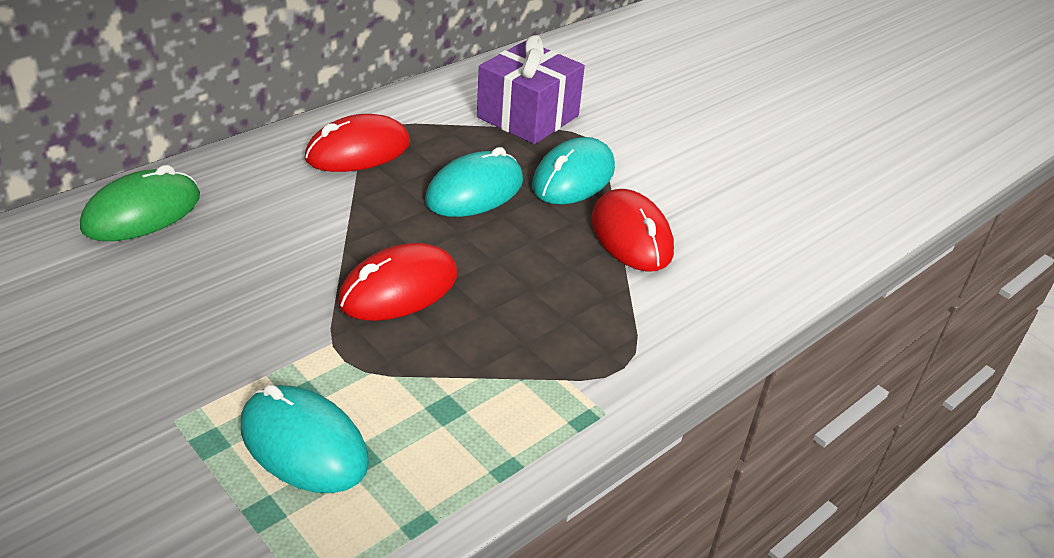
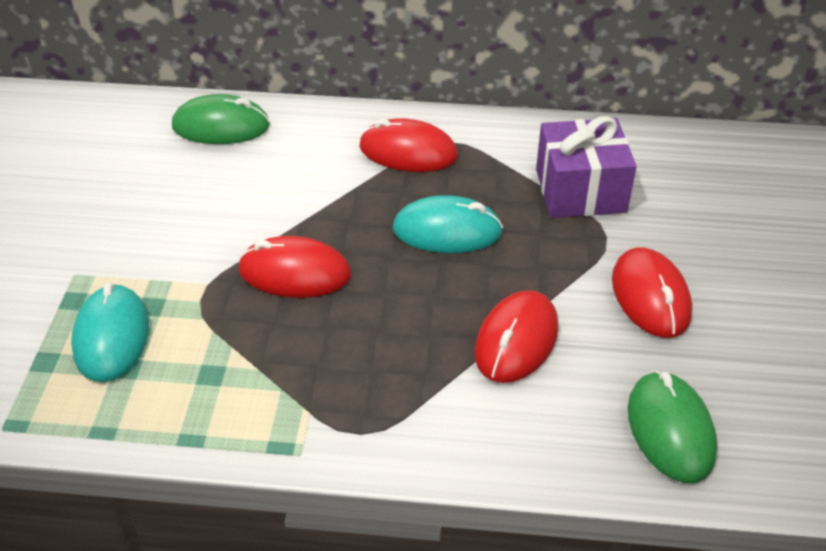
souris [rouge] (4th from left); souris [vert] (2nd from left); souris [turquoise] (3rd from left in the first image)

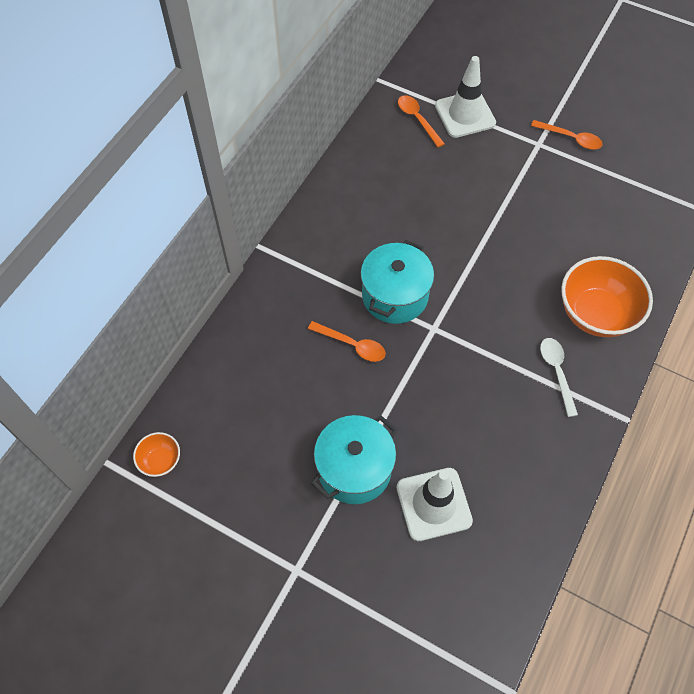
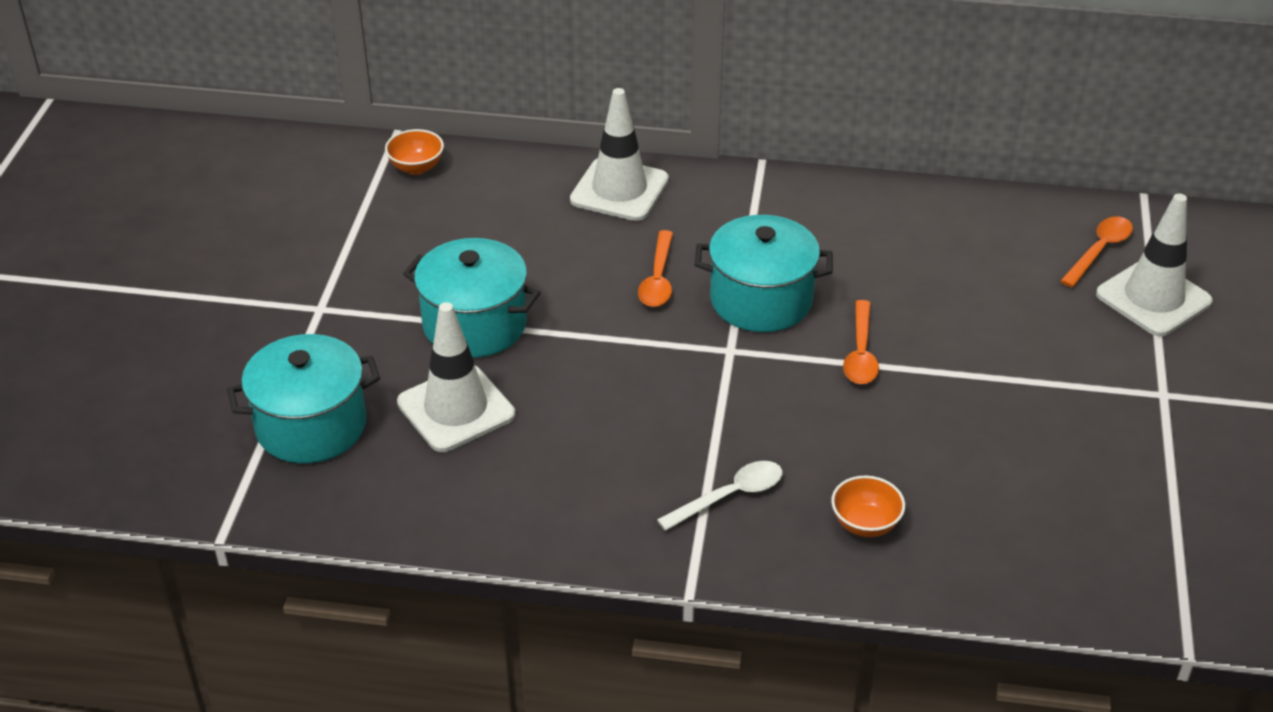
marmite [turquoise] (1st from left); cône de chantier [blanc] (2nd from left); bol [orange] (2nd from left); cuillère [orange] (2nd from left)

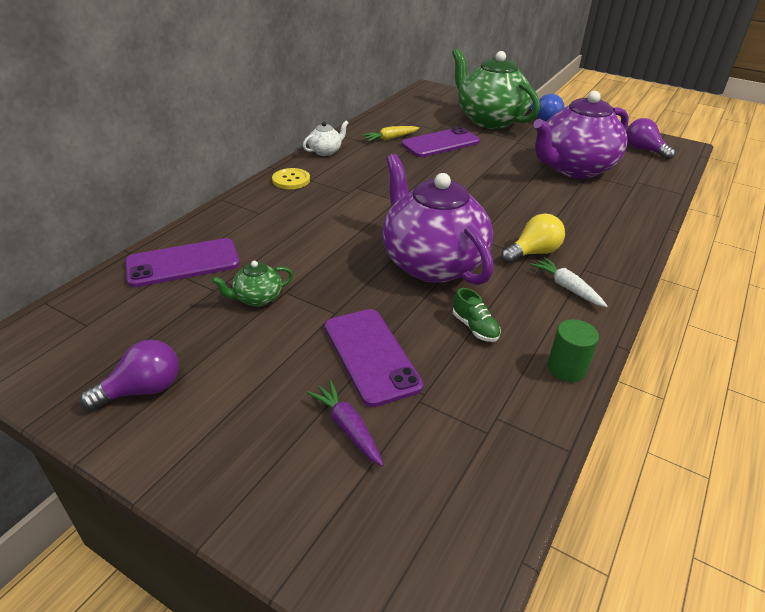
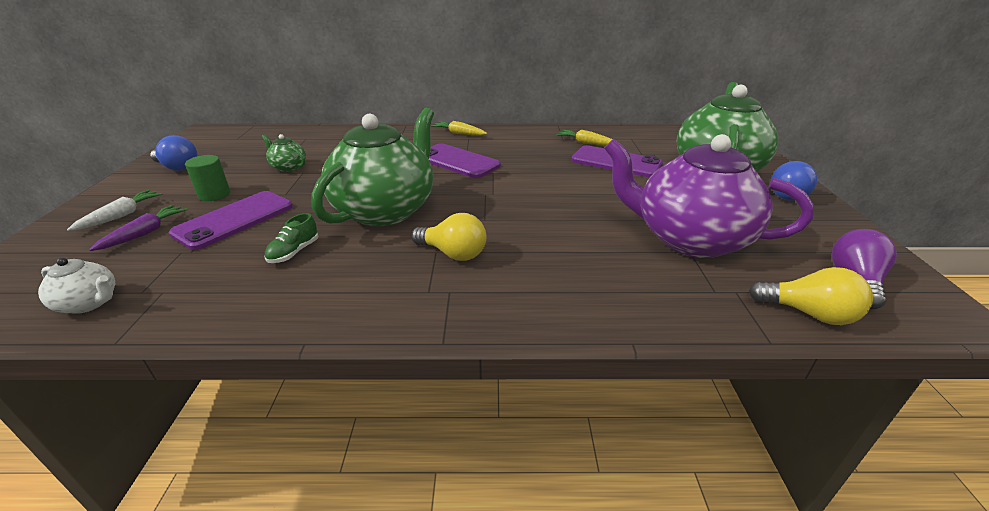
théière [blanc]; carotte [blanc]; ampoule [bleu] (1st from left); cylindre [vert]; théière [vert] (2nd from left); téléphone [violet] (2nd from left); carotte [jaune] (1st from left); ampoule [jaune] (2nd from left)

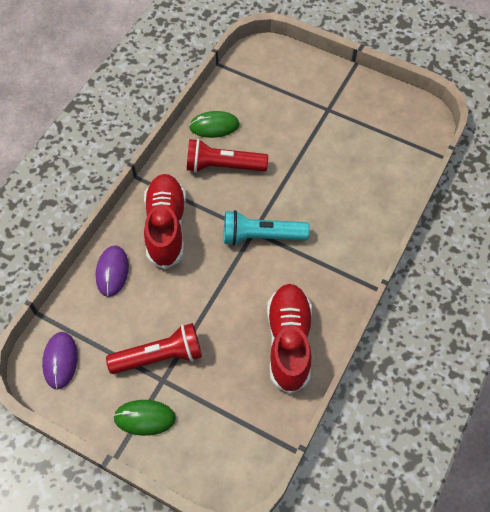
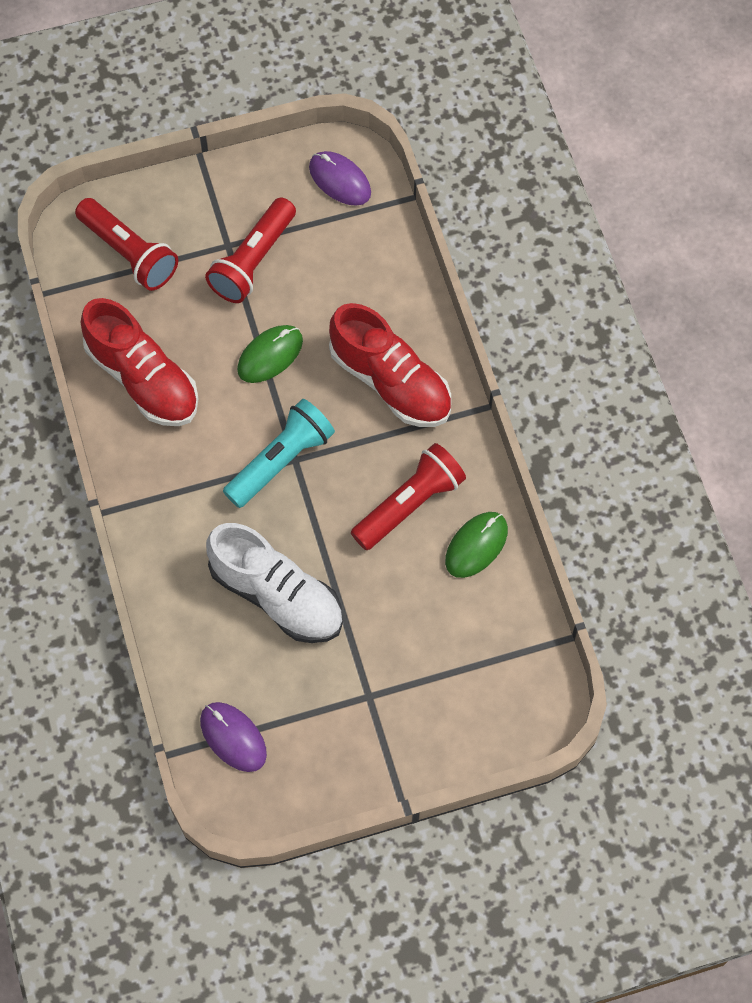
lampe de poche [rouge] (1st from left); souris [violet] (1st from left); chaussure [blanc]; souris [vert] (1st from left)

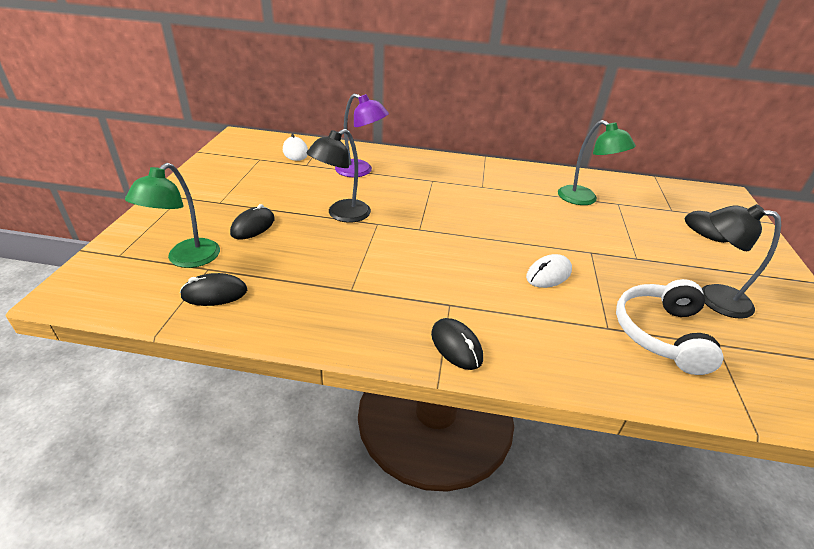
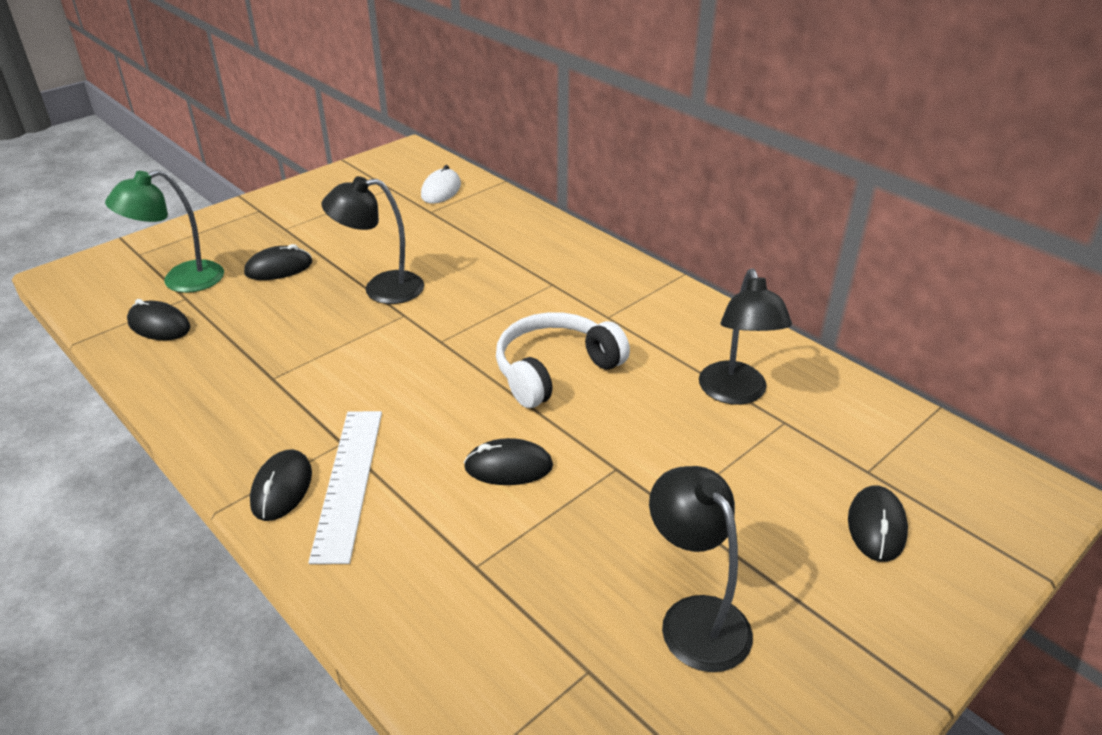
règle [blanc]; souris [noir] (4th from left); casque audio [blanc]; lampe [noir] (3rd from left); lampe [violet]

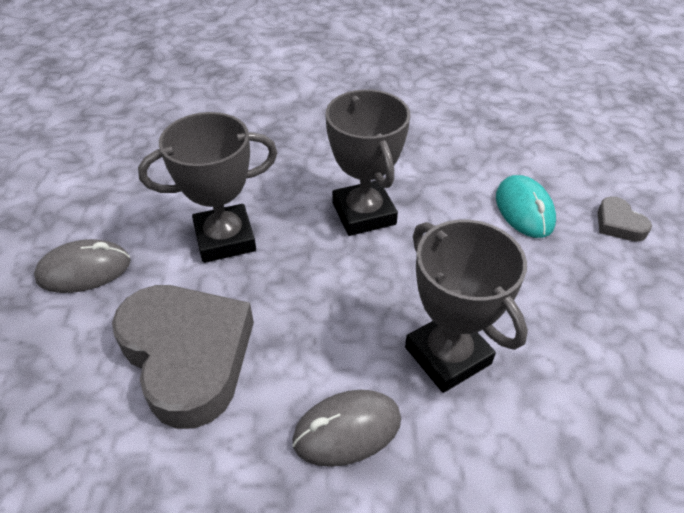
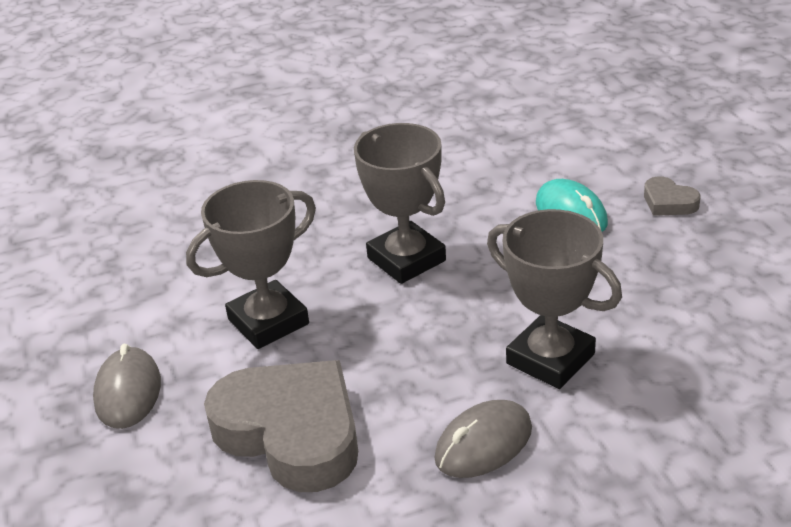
souris [gris] (1st from left)

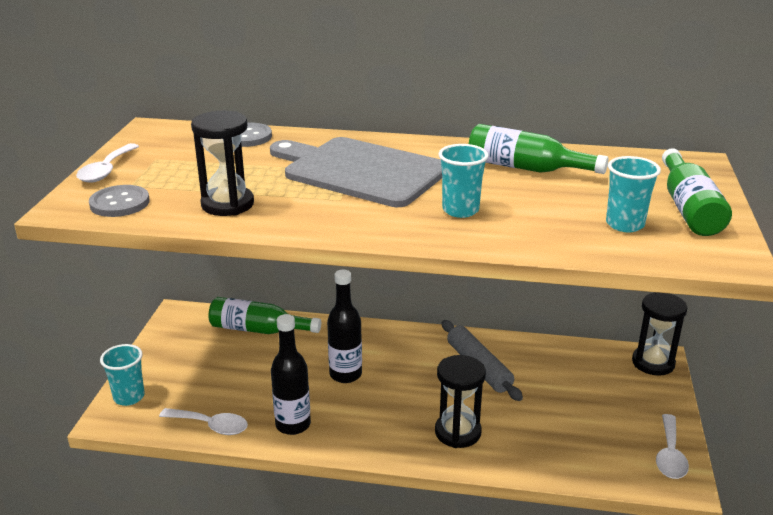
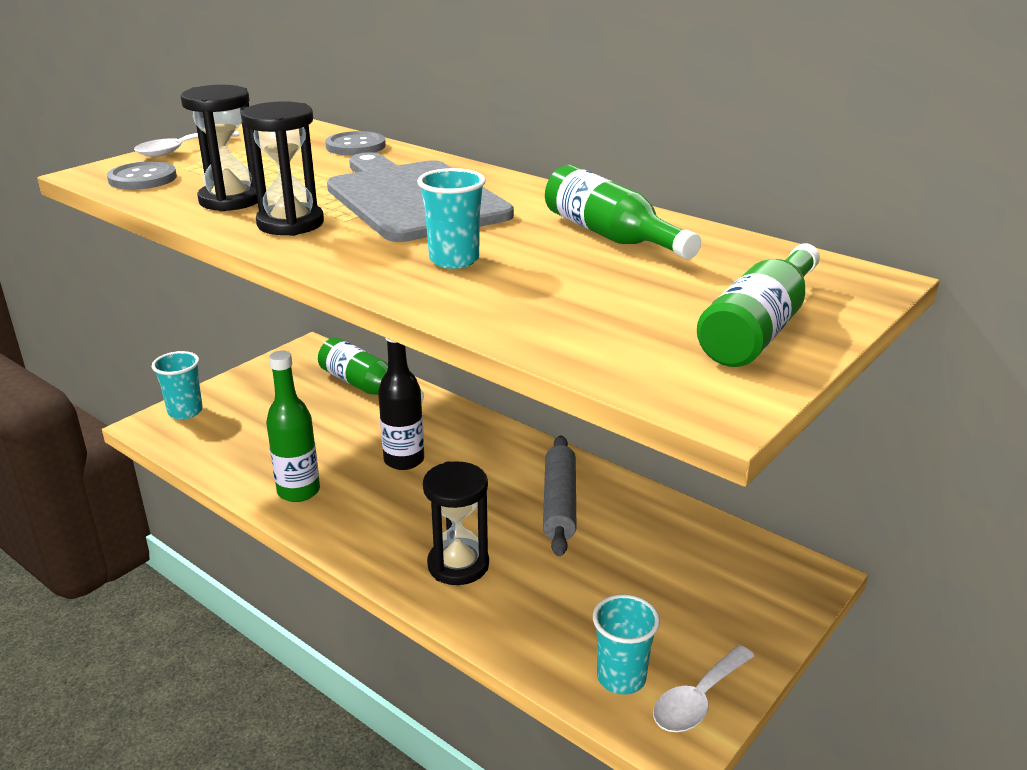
sablier [noir] (2nd from left); bouteille [vert] (1st from left); gobelet [turquoise] (3rd from left); cuillère [blanc] (2nd from left in the first image)

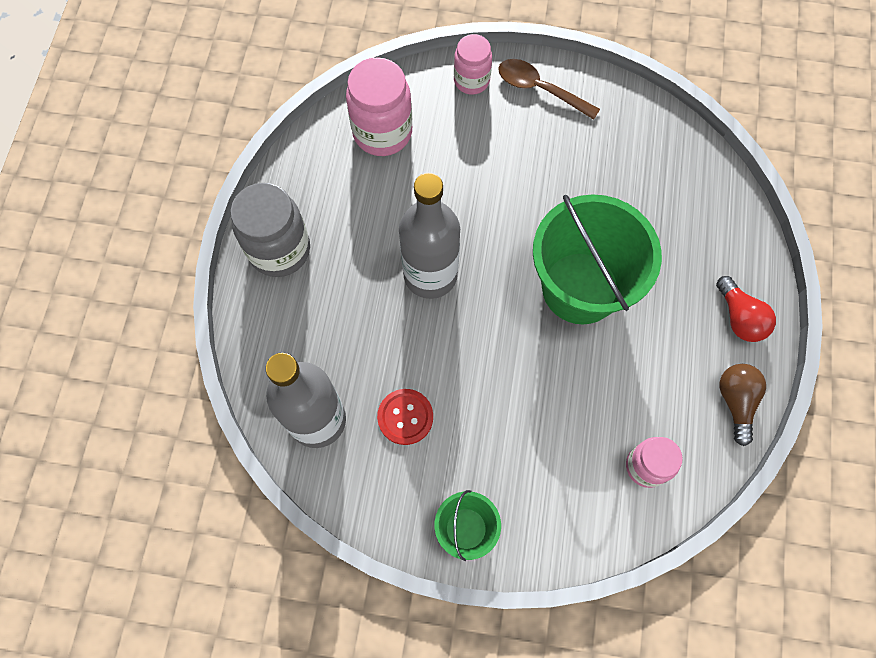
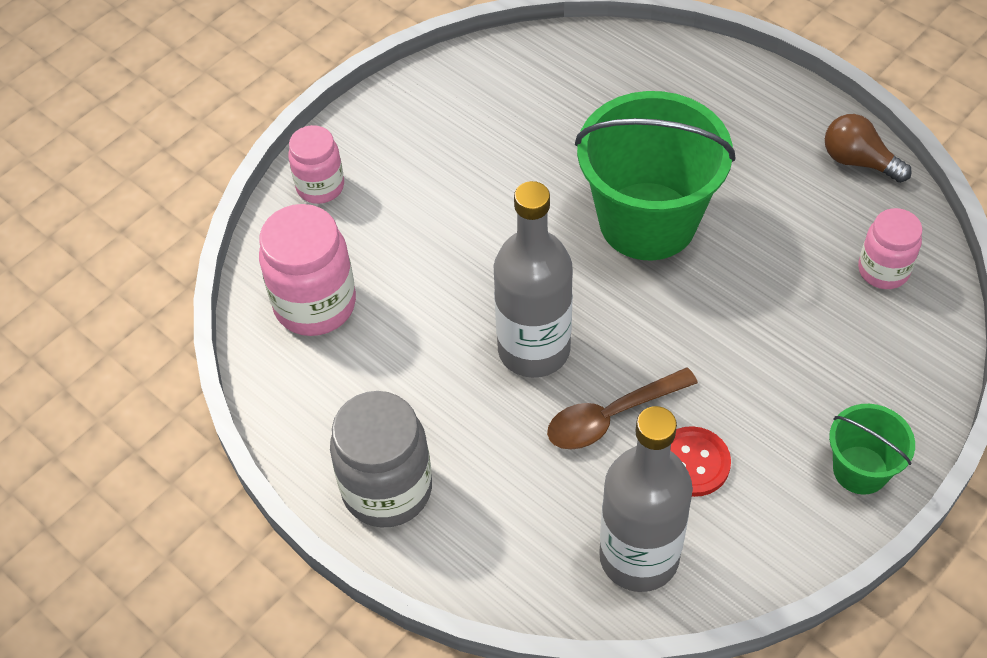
cuillère [marron]; ampoule [rouge]

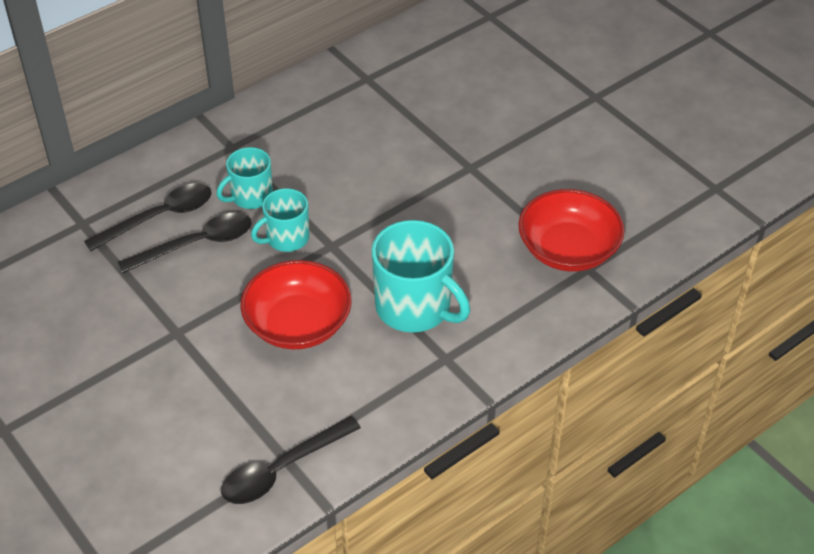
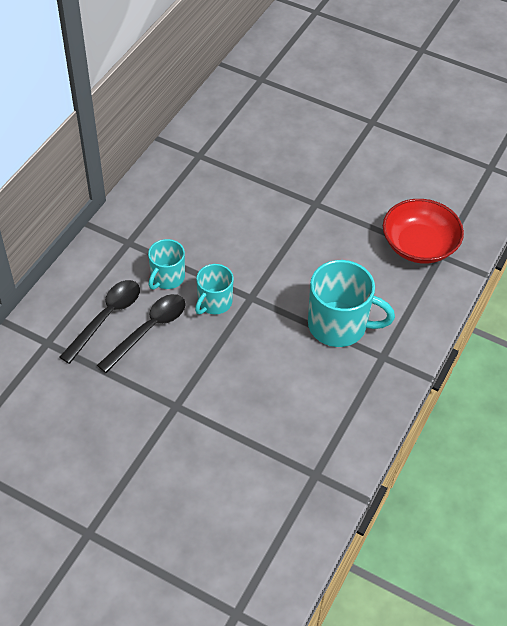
cuillère [noir] (3rd from left in the first image); bol [rouge] (1st from left in the first image)

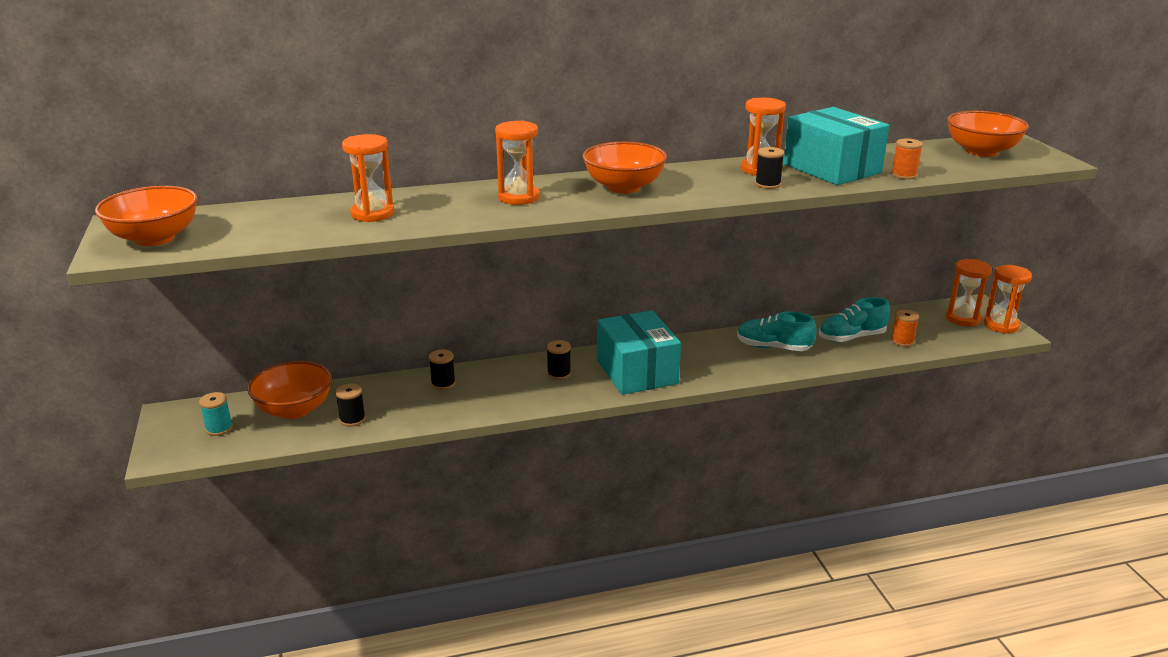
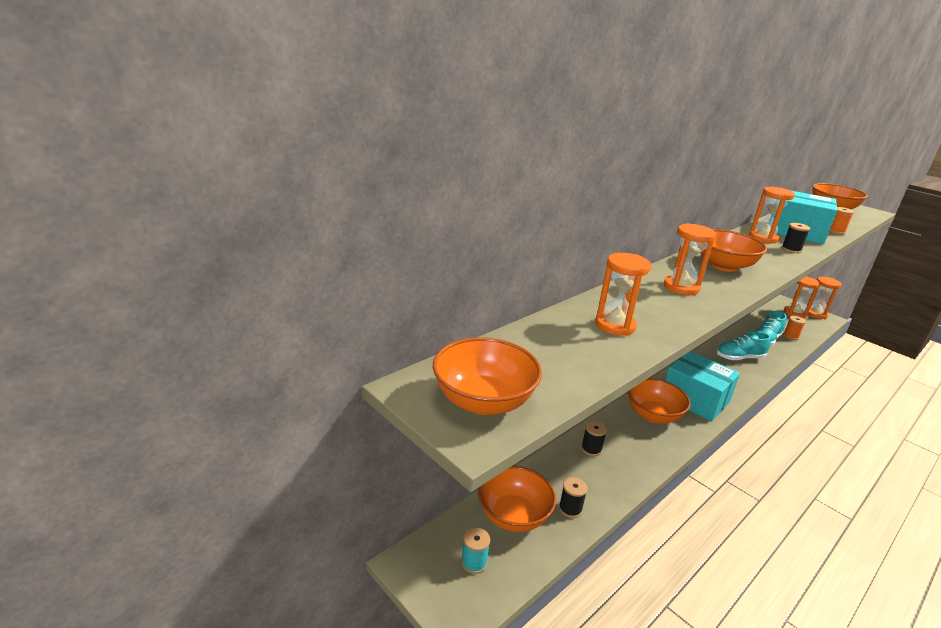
bol [orange] (3rd from left)

